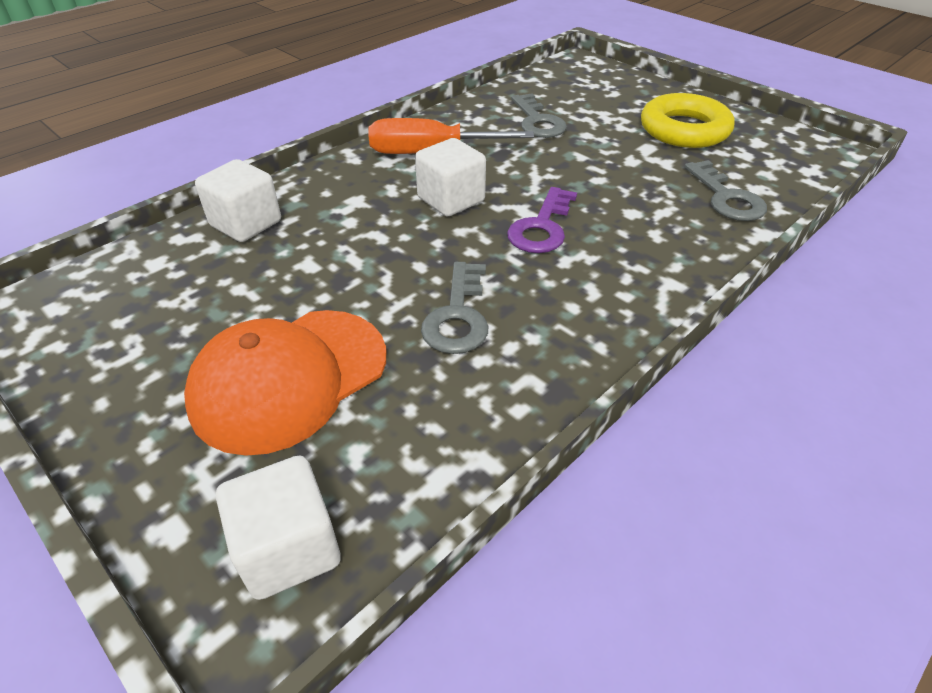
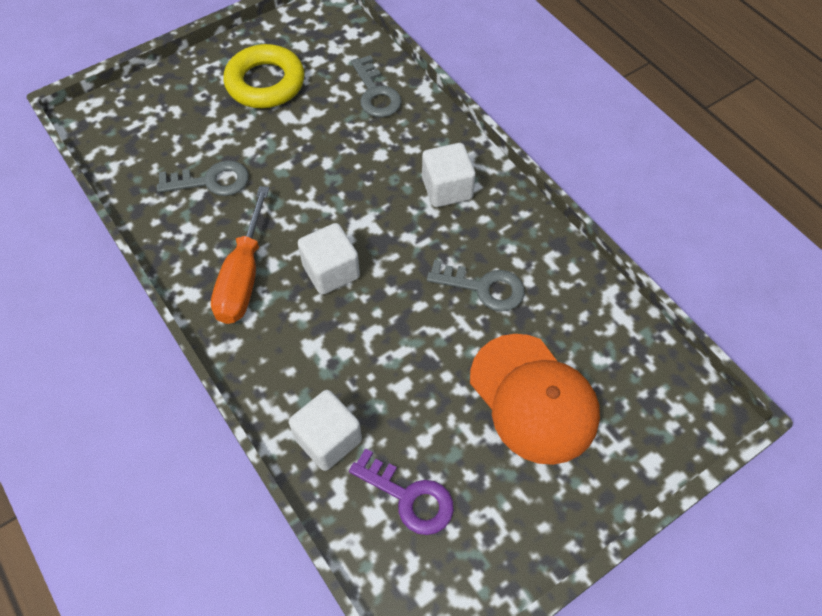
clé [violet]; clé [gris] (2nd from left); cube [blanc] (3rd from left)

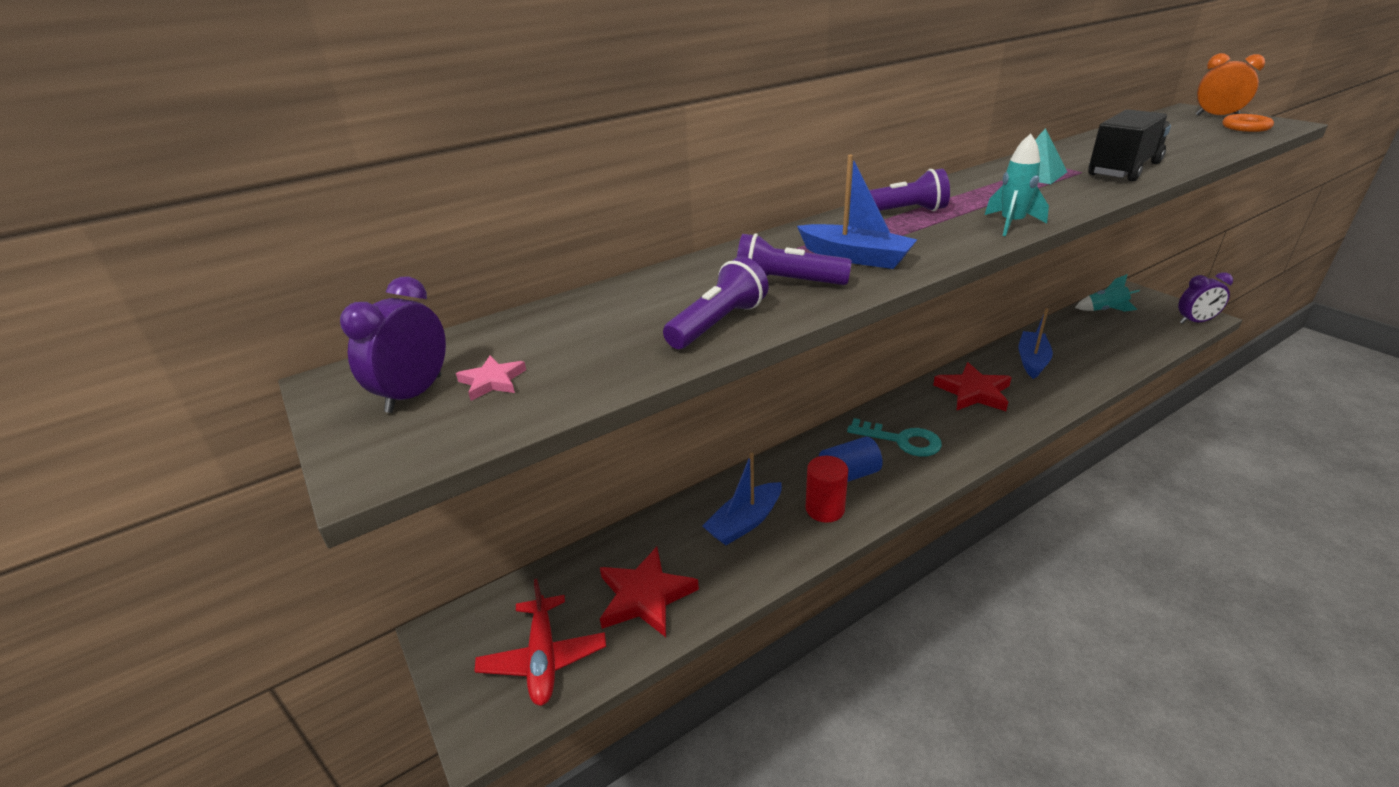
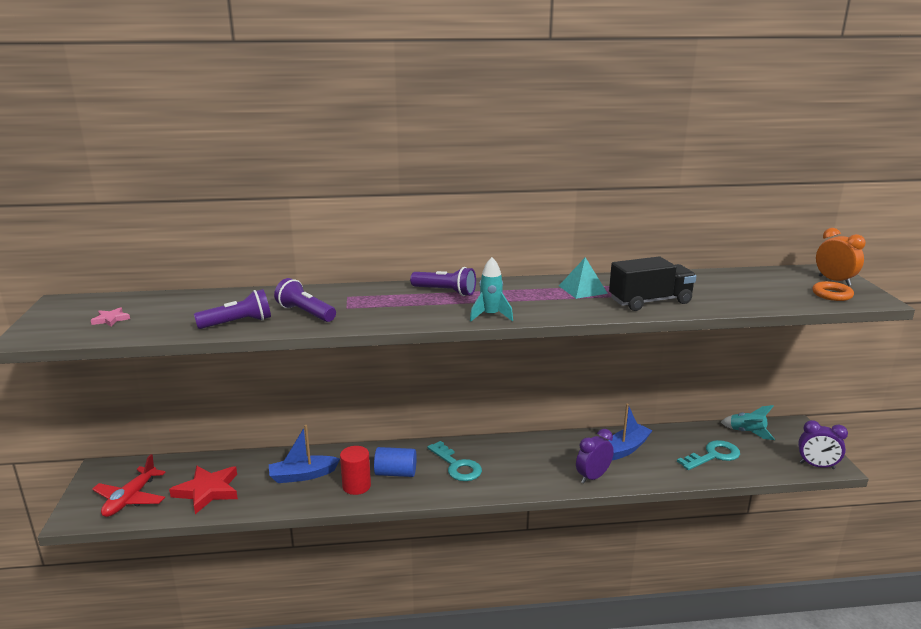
réveil [violet] (1st from left); clé [turquoise] (2nd from left); bateau [bleu] (2nd from left in the first image); étoile [rouge] (2nd from left in the first image)

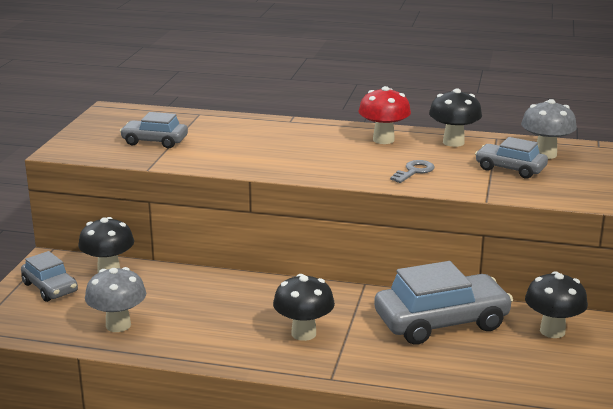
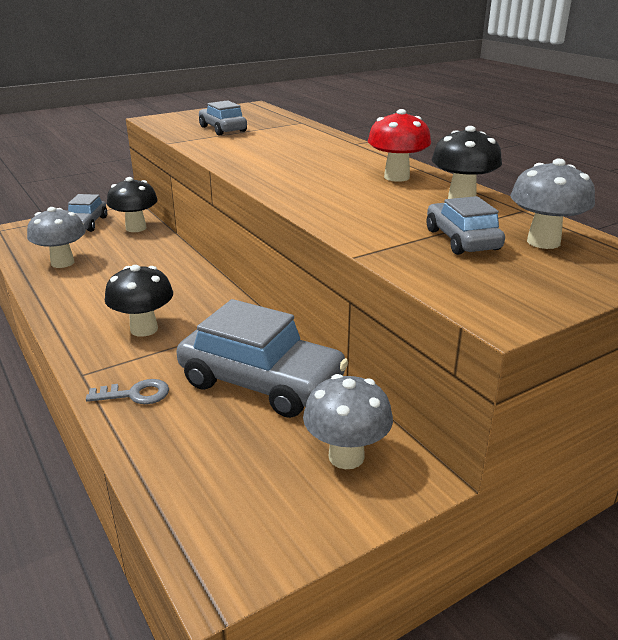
clé [gris]; champignon [gris] (2nd from left)

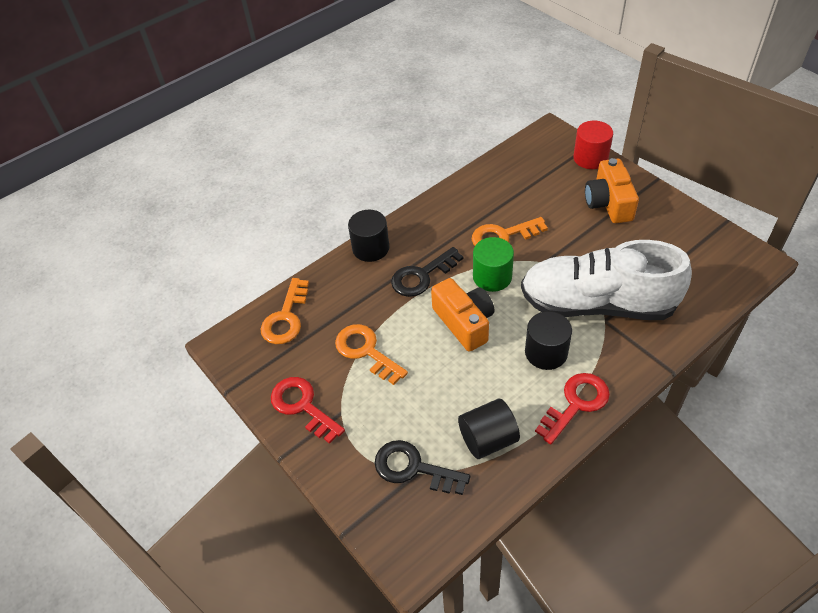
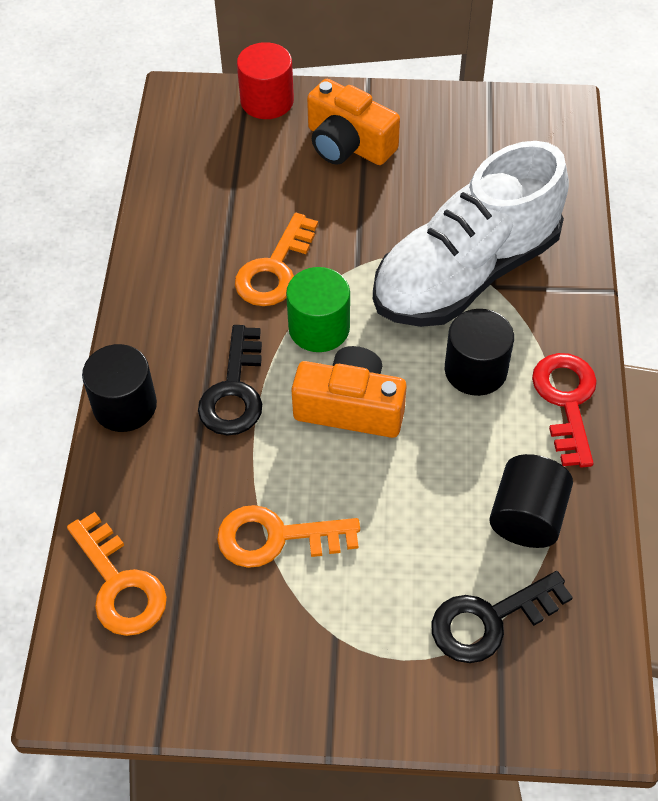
clé [rouge] (1st from left in the first image)

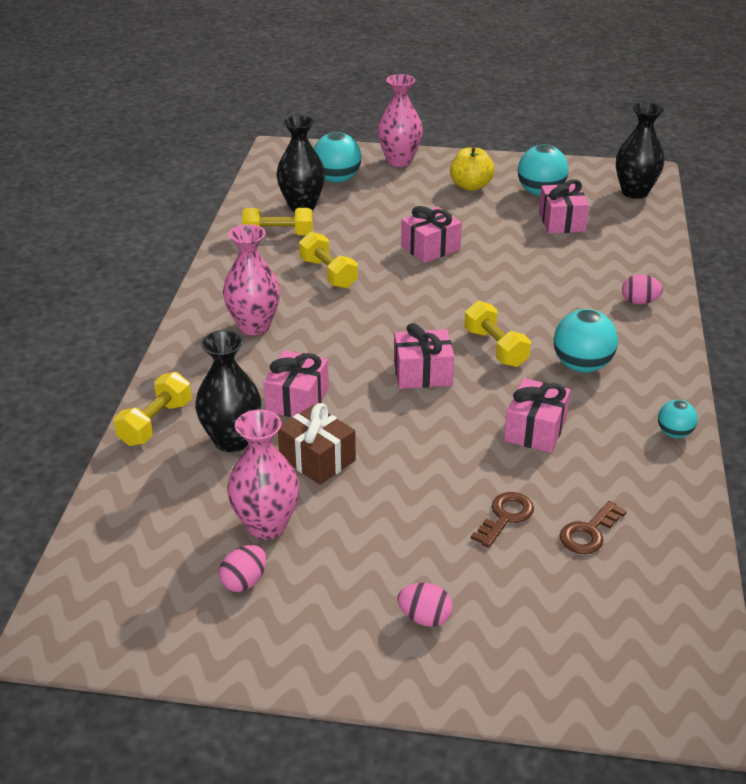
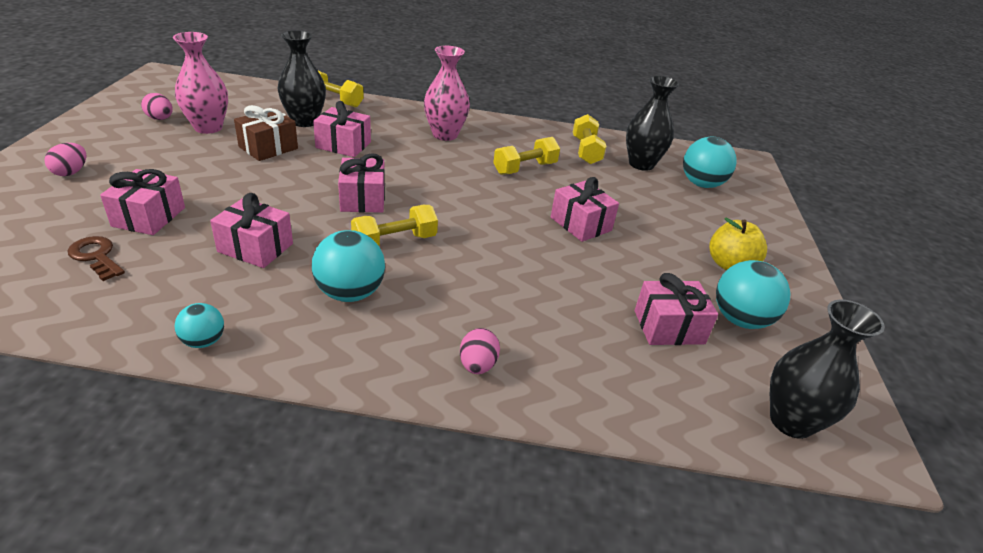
cadeau [rose] (1st from left); vase [rose] (3rd from left in the first image)

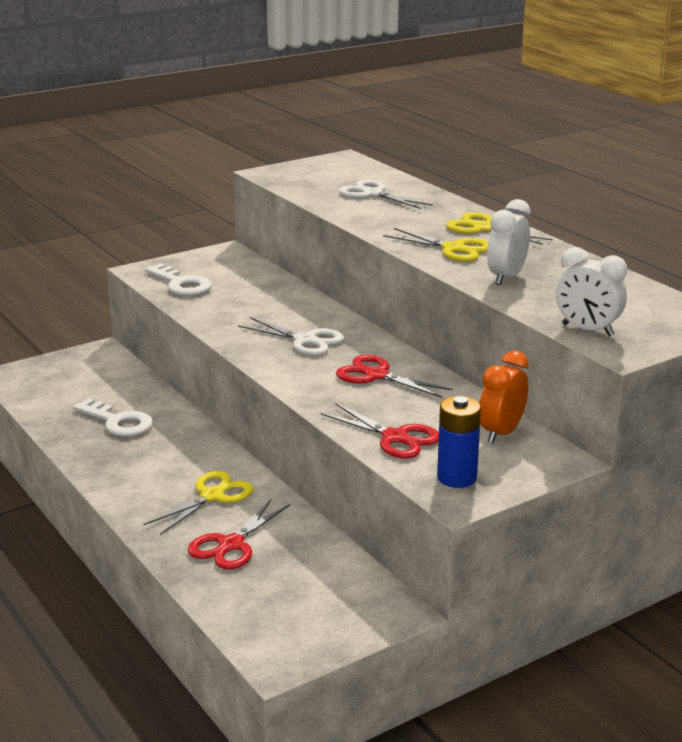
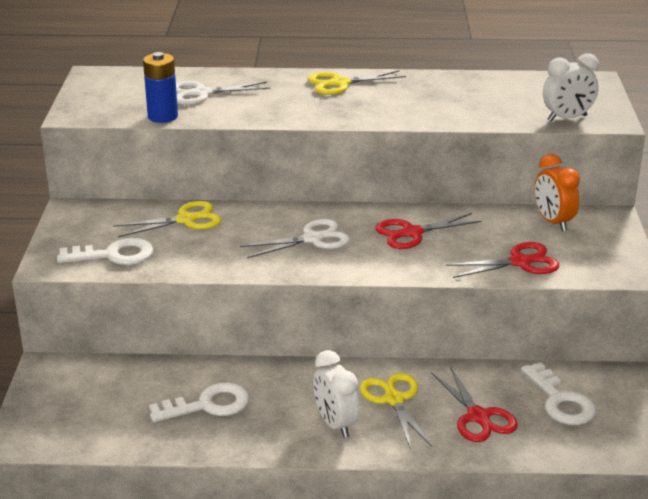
ciseaux [jaune] (1st from left); pile [bleu]; réveil [blanc] (1st from left); clé [blanc] (3rd from left)

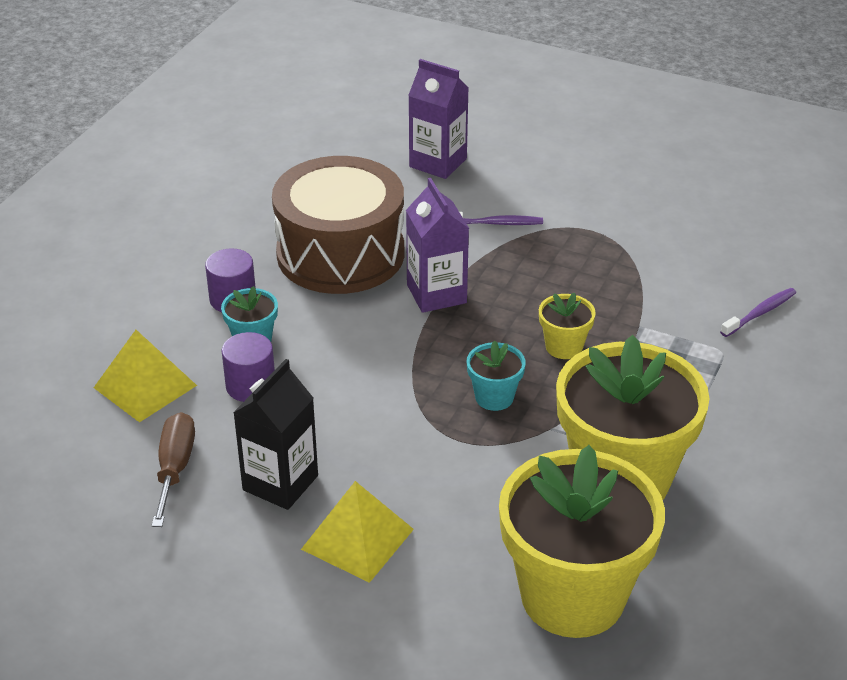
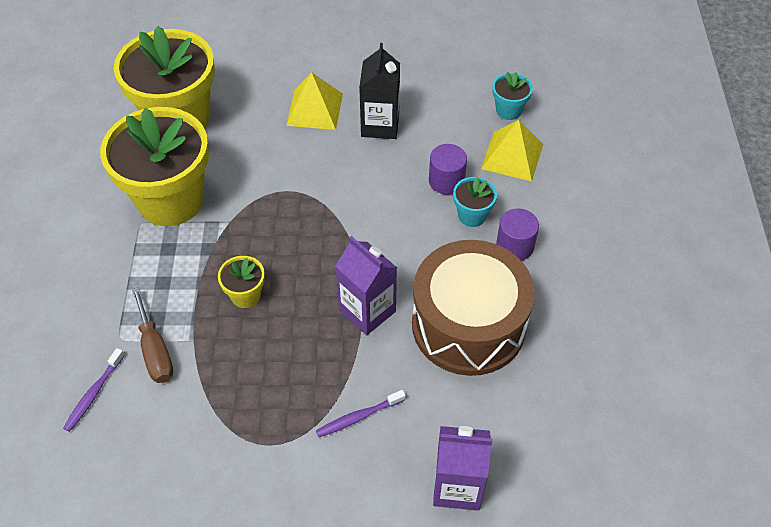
tournevis [marron]; pot de fleurs [turquoise] (2nd from left)

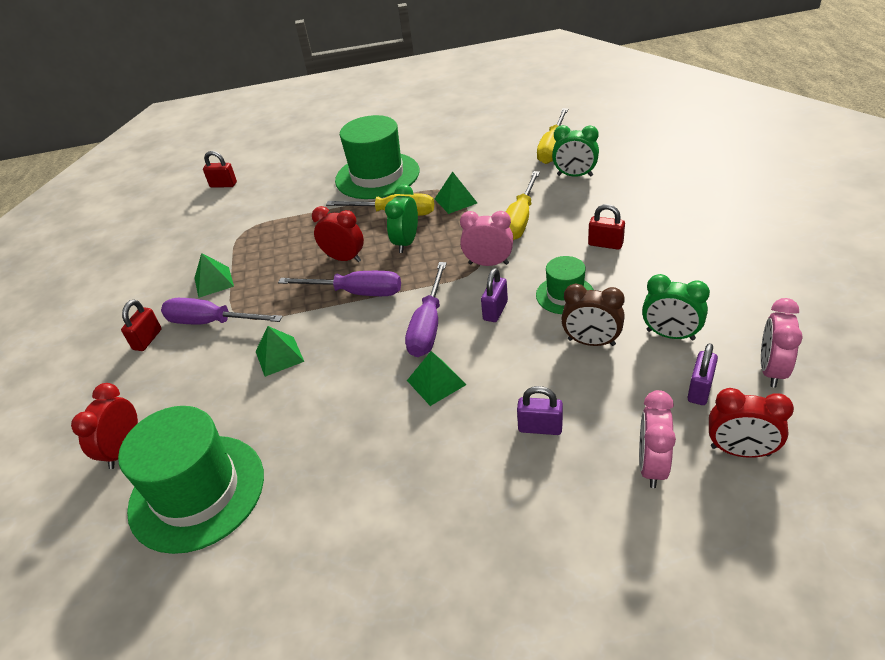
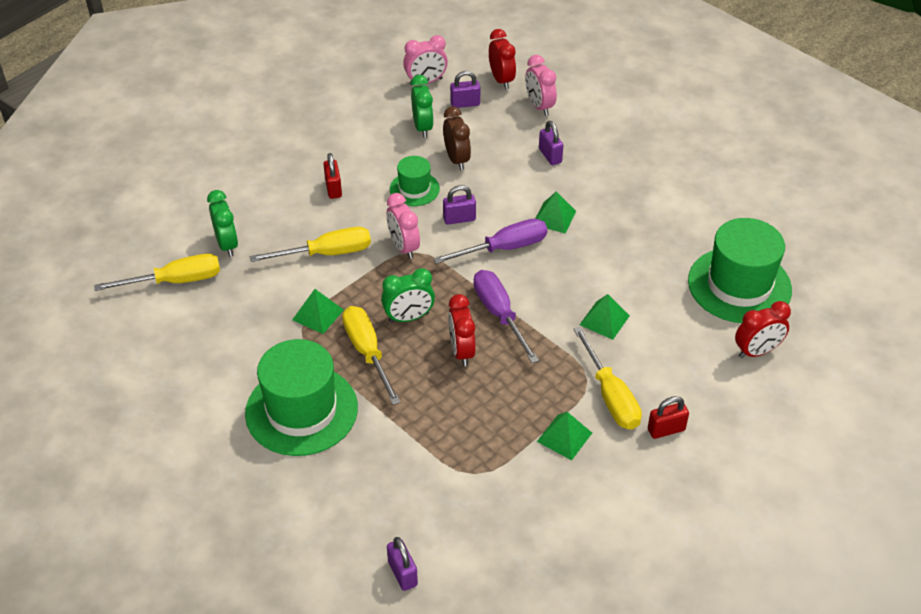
cadenas [violet] (1st from left); réveil [rose] (3rd from left); tournevis [jaune] (4th from left)

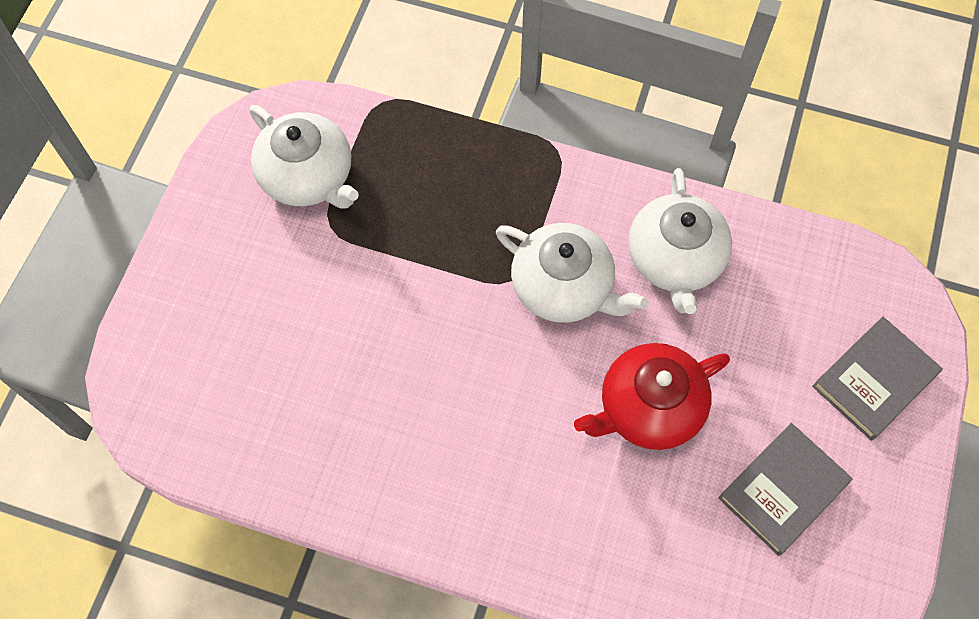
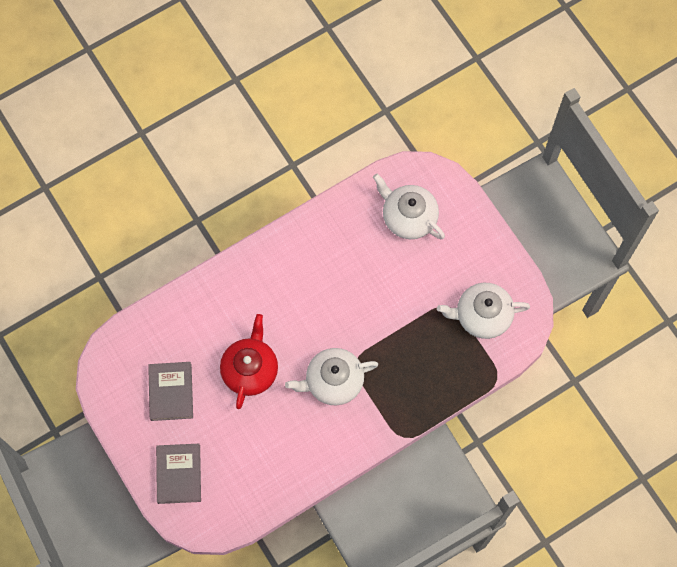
théière [blanc] (2nd from left)

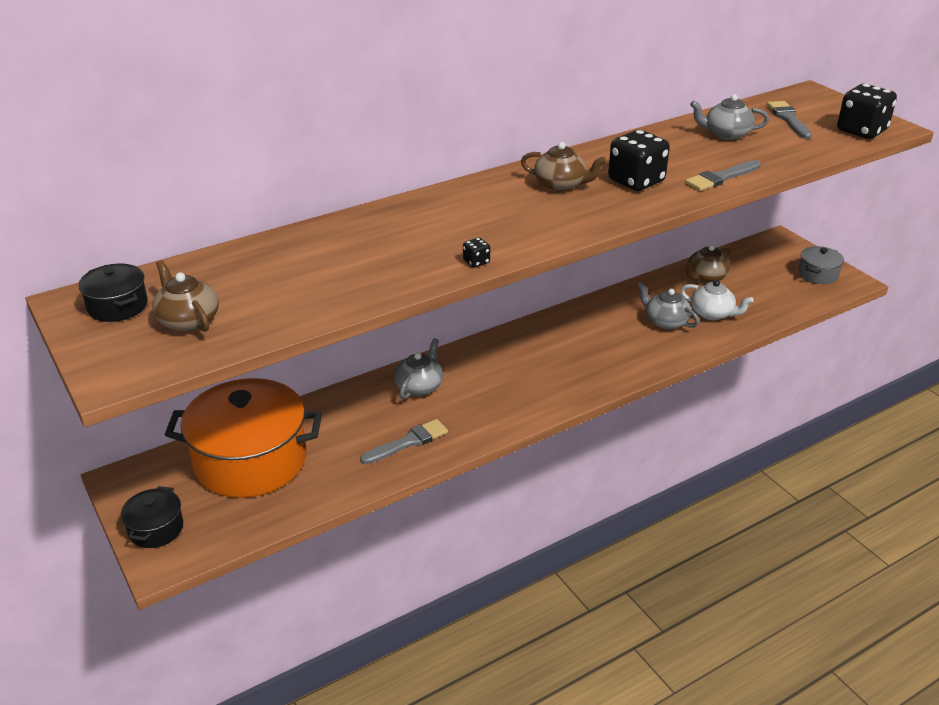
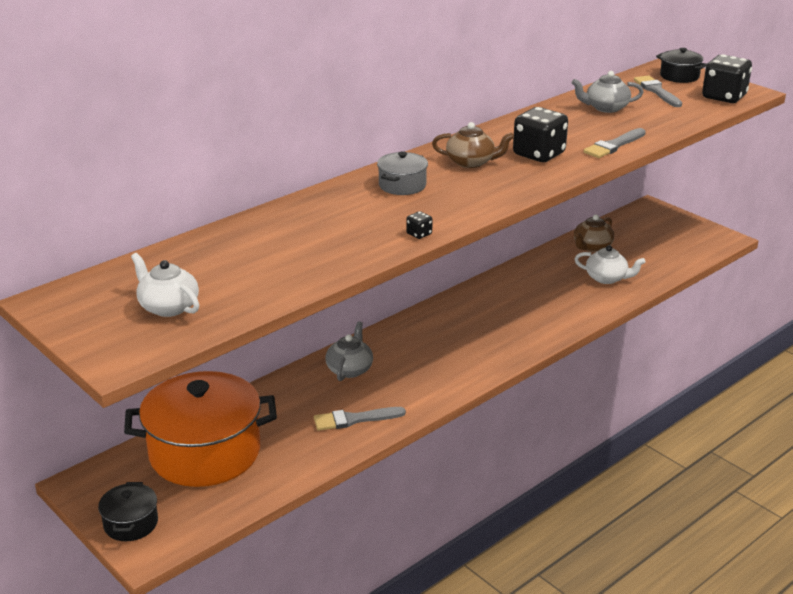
théière [blanc] (1st from left); pinceau [gris] (1st from left); marmite [gris]; marmite [noir] (2nd from left); théière [gris] (2nd from left in the first image)

